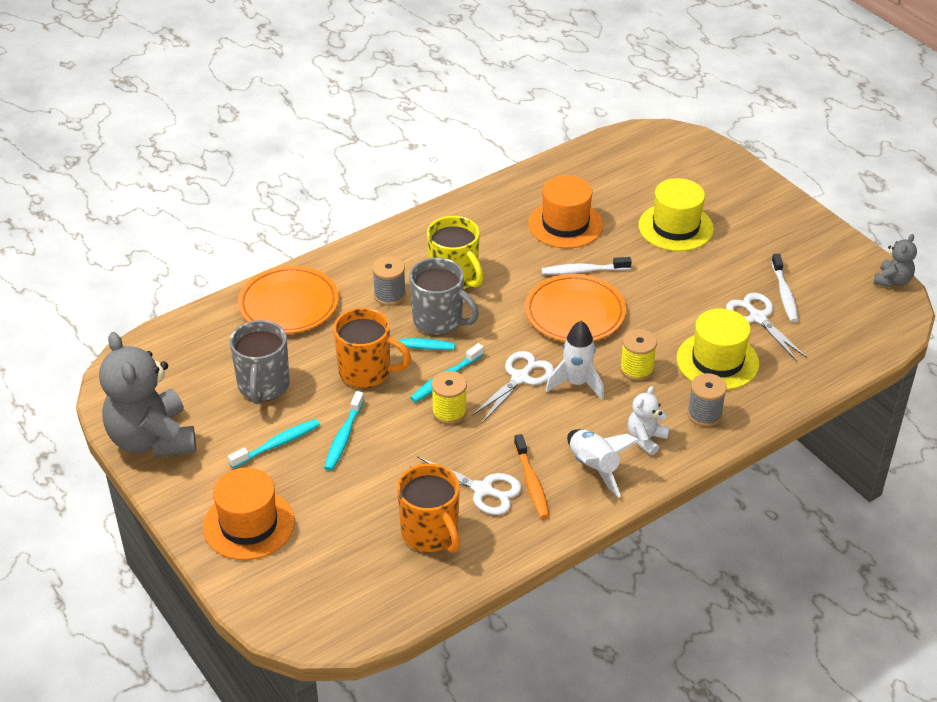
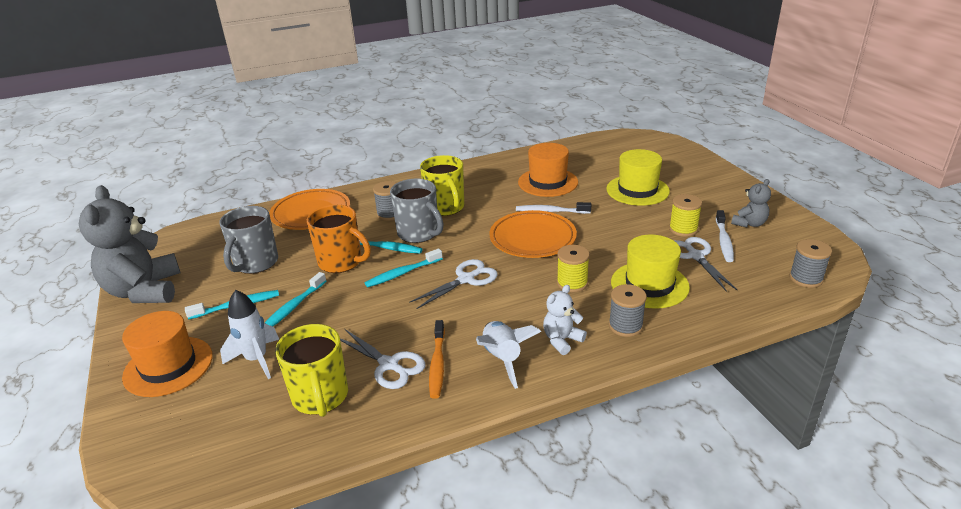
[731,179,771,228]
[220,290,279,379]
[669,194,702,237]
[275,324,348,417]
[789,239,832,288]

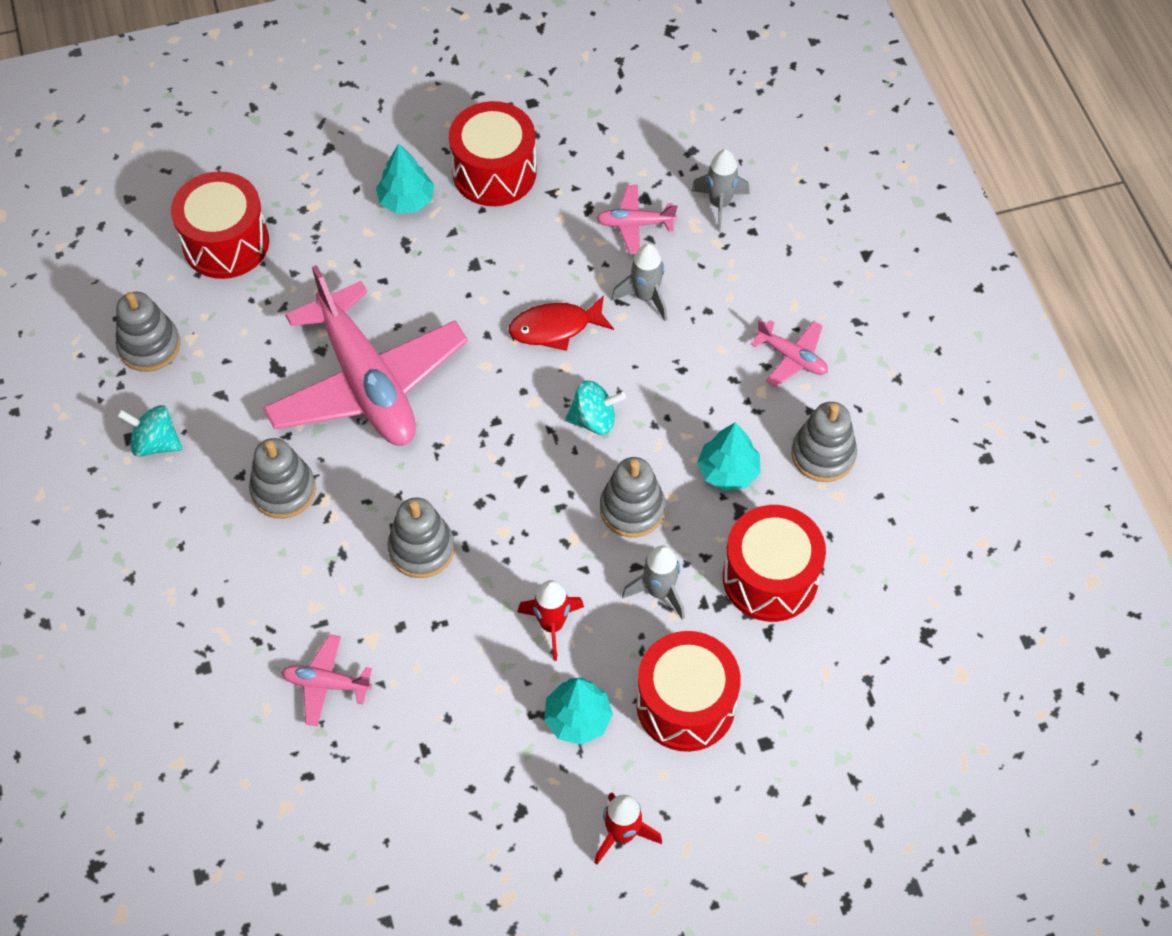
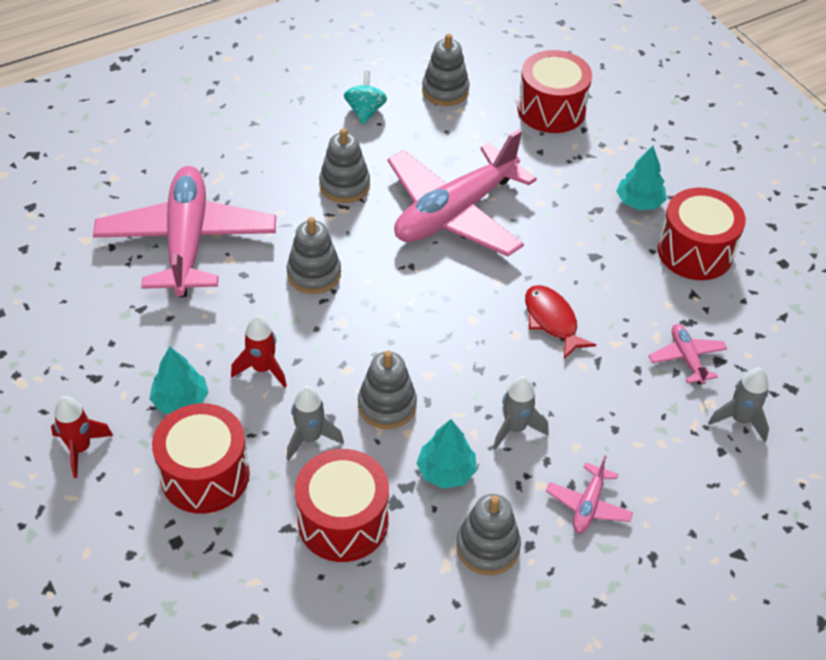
[493,376,549,450]
[565,380,626,435] (first image)
[93,166,276,297]

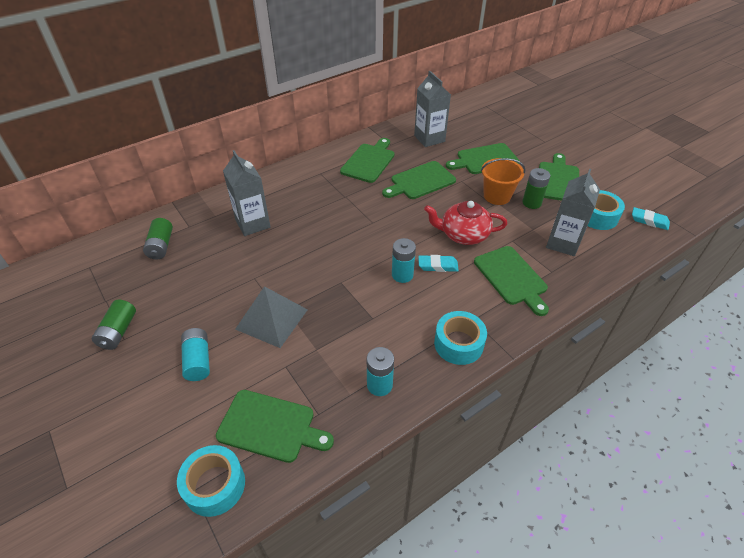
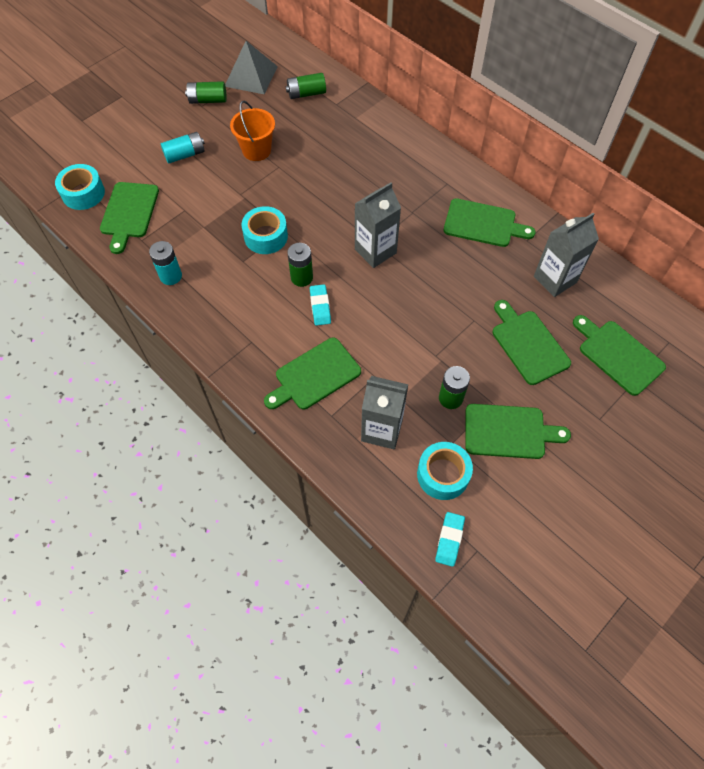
[355,182,401,268]
[230,101,275,161]
[573,315,666,396]
[424,201,507,245] (first image)
[287,243,313,287]
[225,41,278,94]
[241,206,288,254]

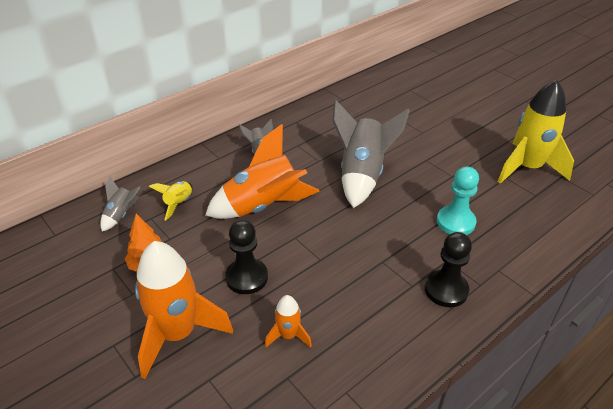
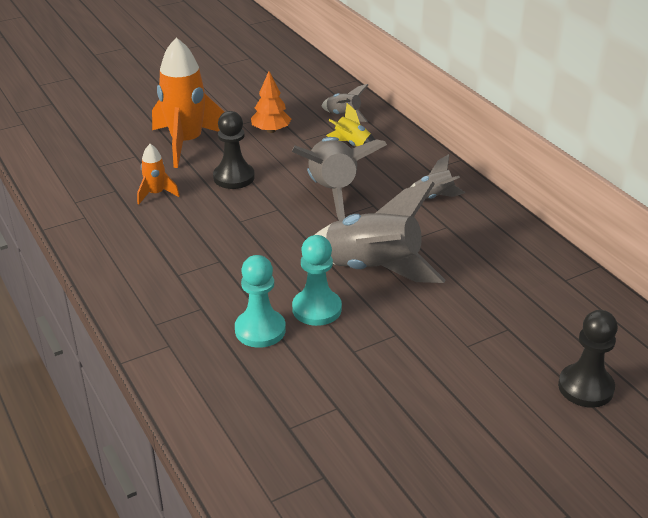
[498,80,574,184] (first image)
[292,137,387,220]
[558,310,618,408]
[292,235,342,326]

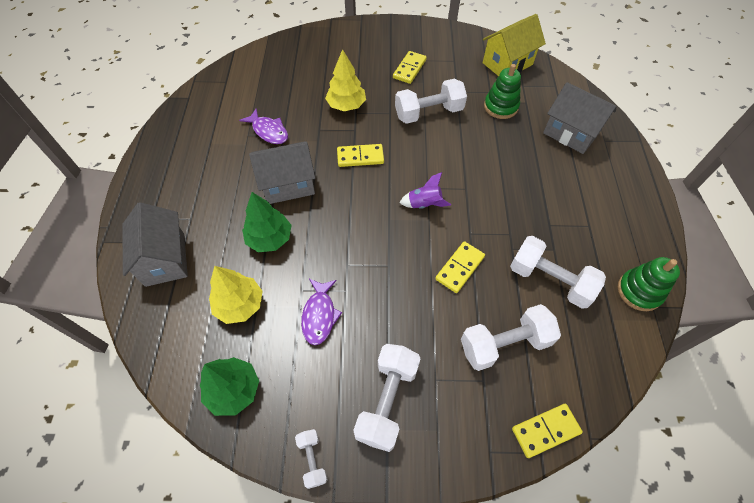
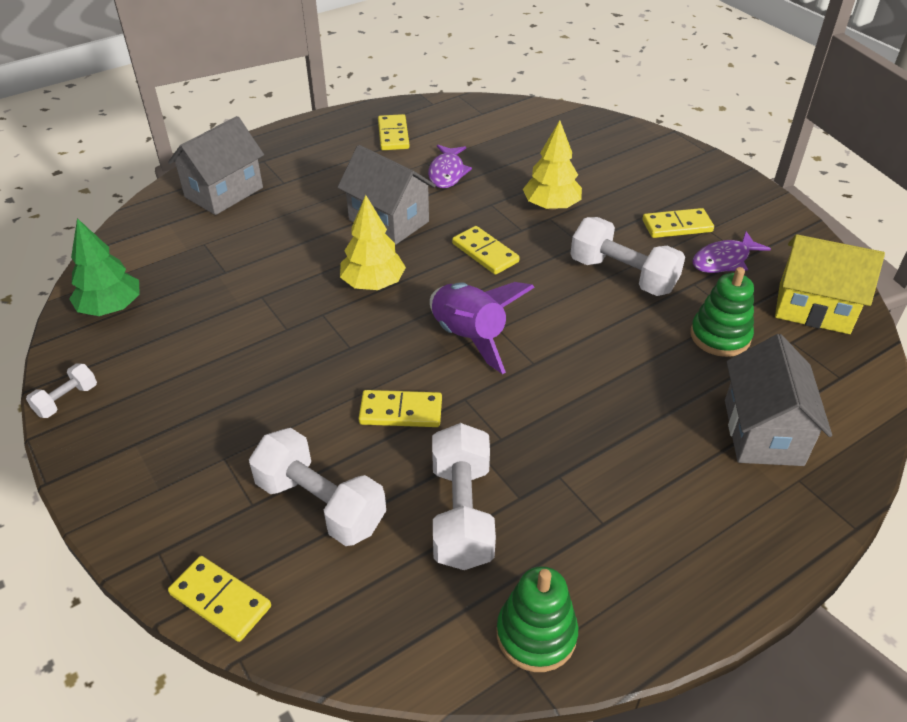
[430,282,535,374]
[242,192,292,252] (first image)
[340,195,406,290]
[693,231,771,273]
[353,344,420,452] (first image)
[378,114,409,150]

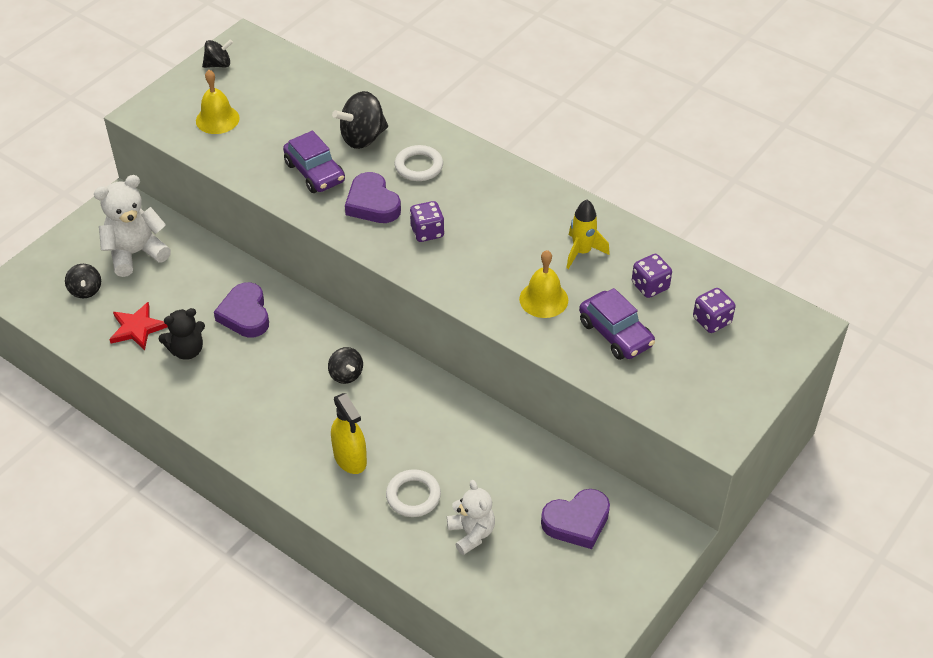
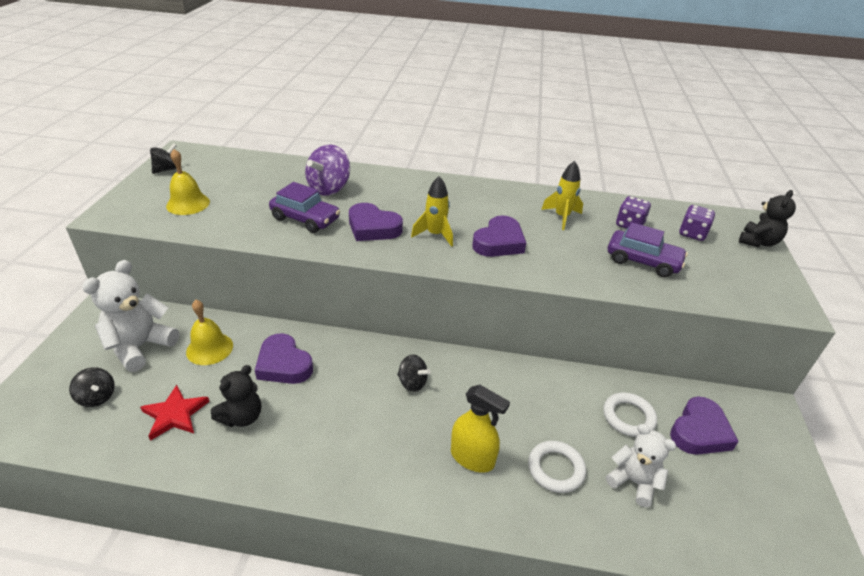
[305,144,350,196]
[603,392,657,437]
[411,176,453,247]
[186,300,233,365]
[739,190,796,247]
[472,215,526,257]

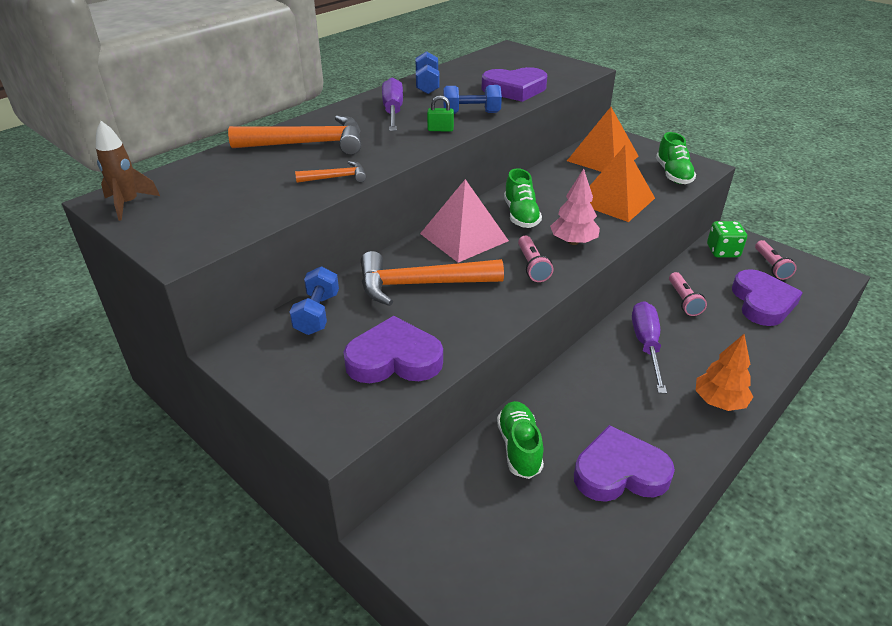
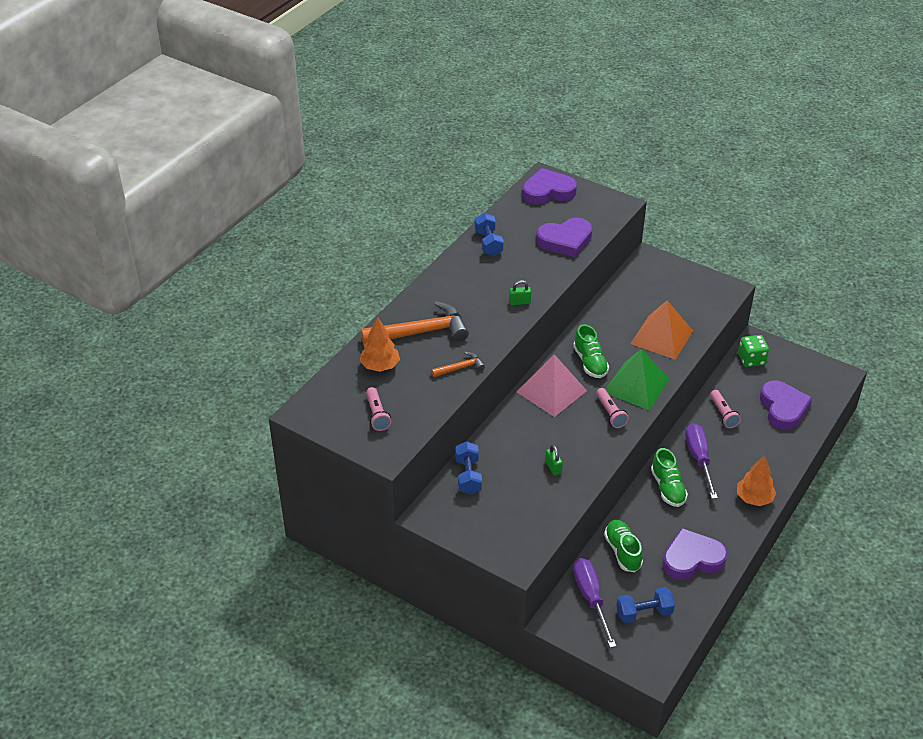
[573,558,616,648]
[616,587,675,623]
[567,107,638,172] (first image)
[96,121,160,221] (first image)
[651,448,688,507]
[605,349,670,410]
[366,387,391,431]
[361,251,504,306] (first image)
[522,168,577,205]
[360,317,400,372]
[545,445,563,476]

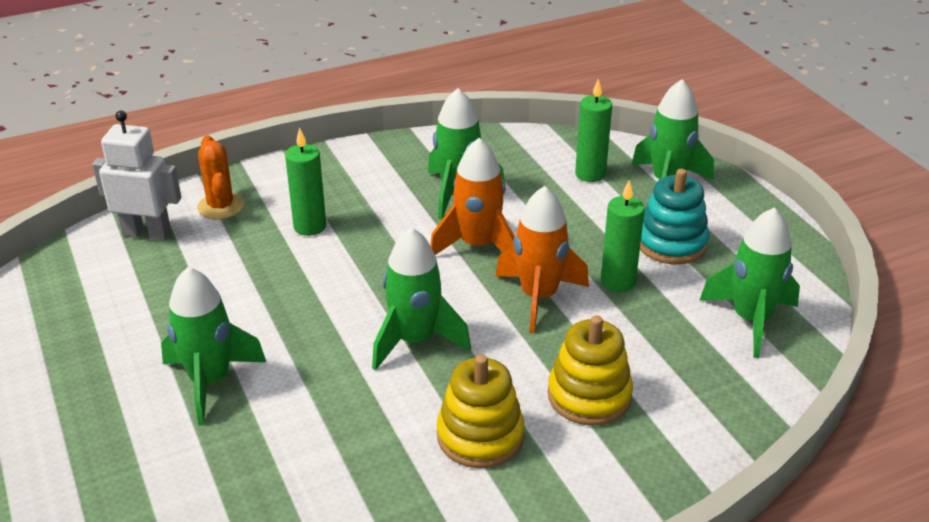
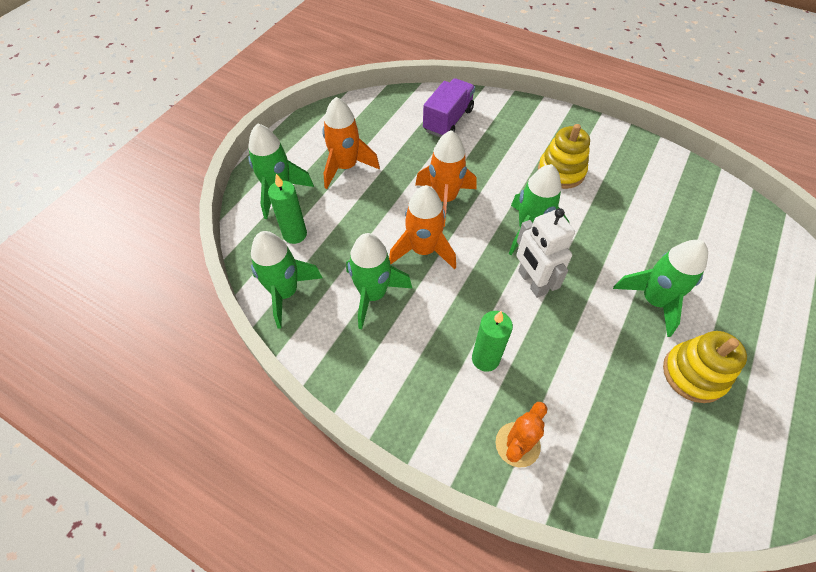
[516,208,575,298]
[322,97,380,189]
[601,180,645,292] (first image)
[251,231,323,329]
[663,331,747,403]
[423,78,475,138]

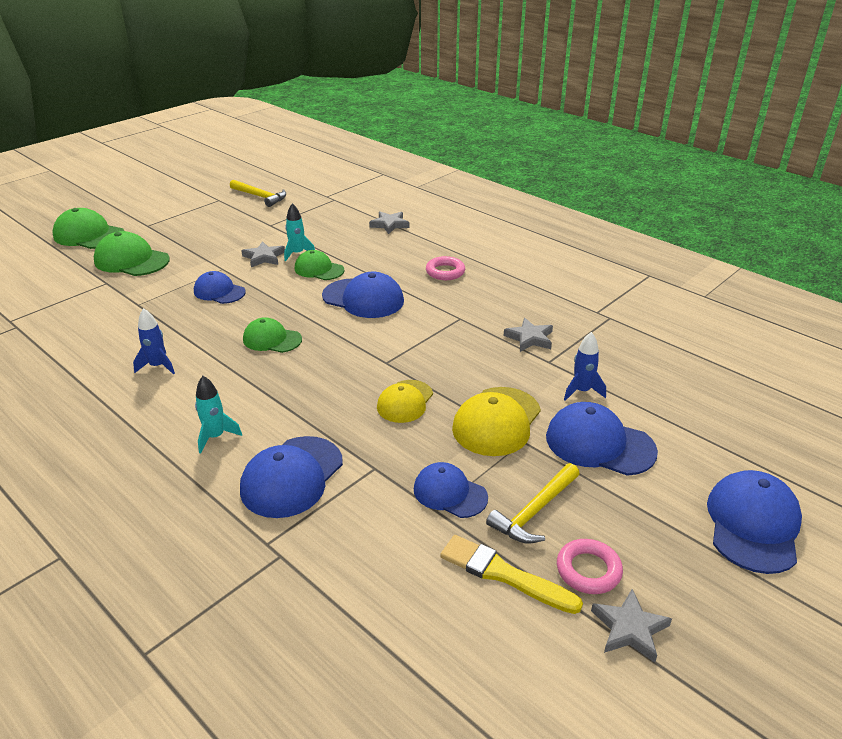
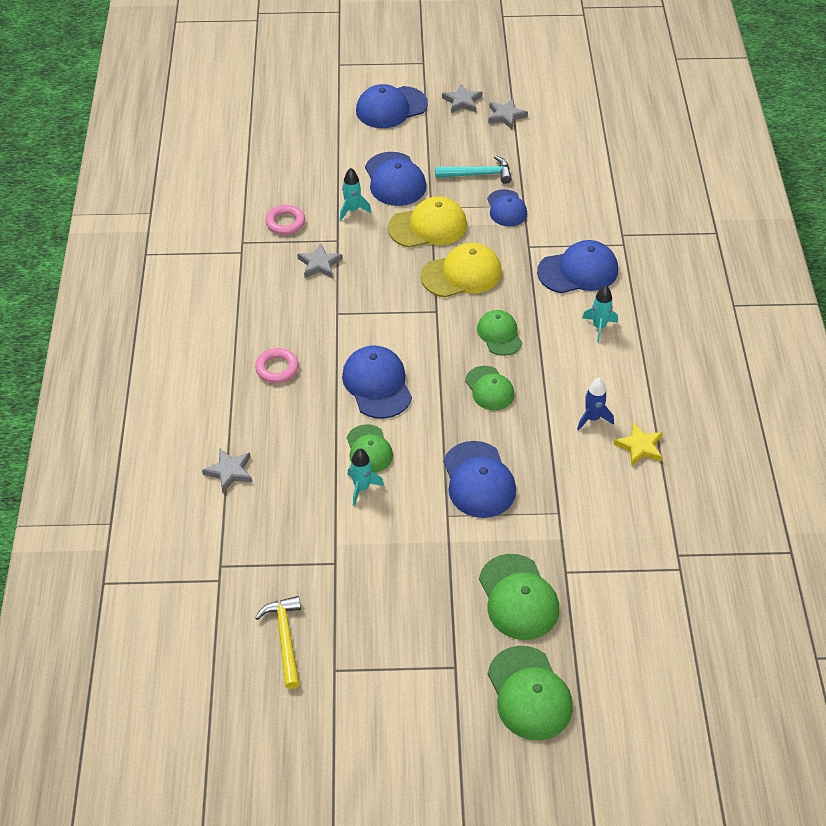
[442,84,482,113]
[443,441,516,518]
[340,168,371,221]
[421,243,502,297]
[435,156,512,184]
[440,535,583,614] (first image)
[266,205,305,235]
[477,310,522,356]
[614,422,663,466]

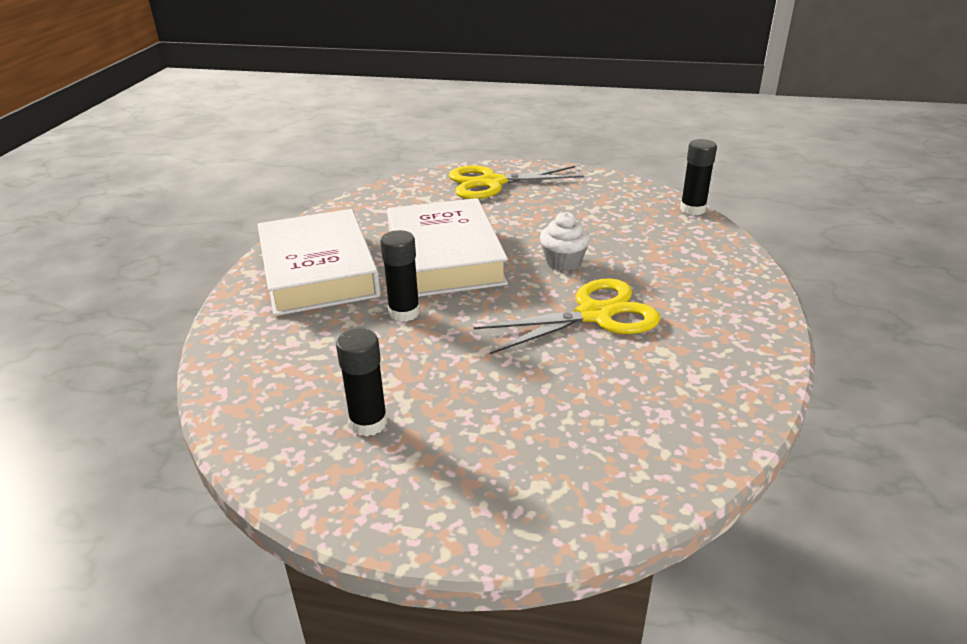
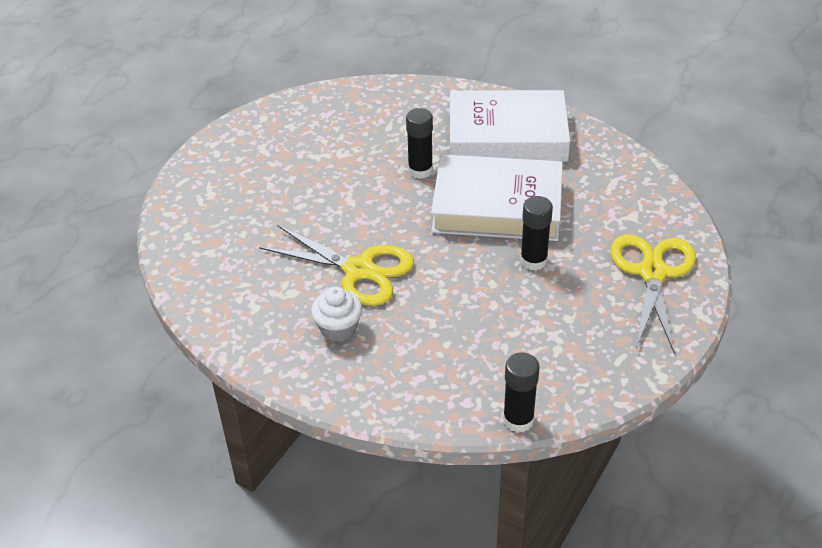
[311,287,362,342]
[260,225,414,306]
[520,196,553,271]

